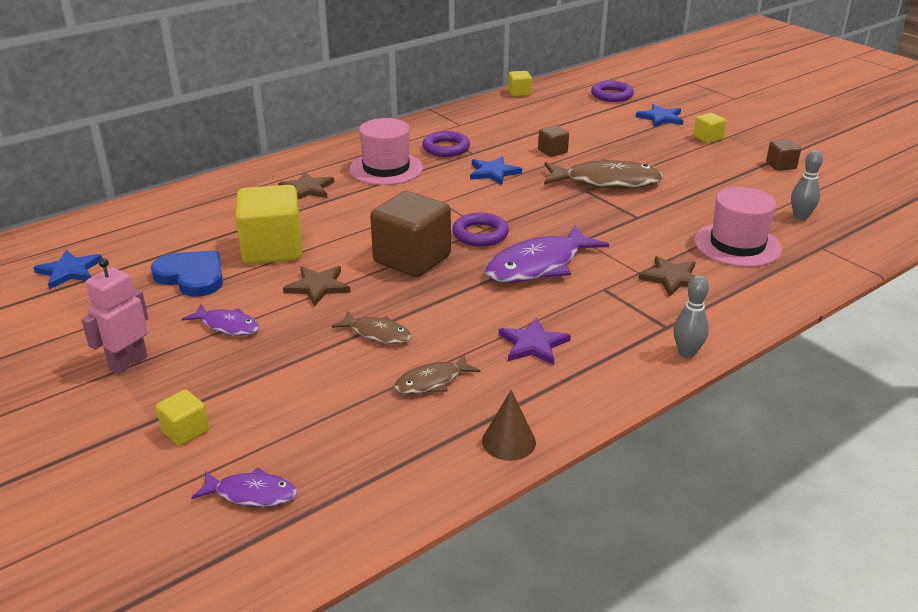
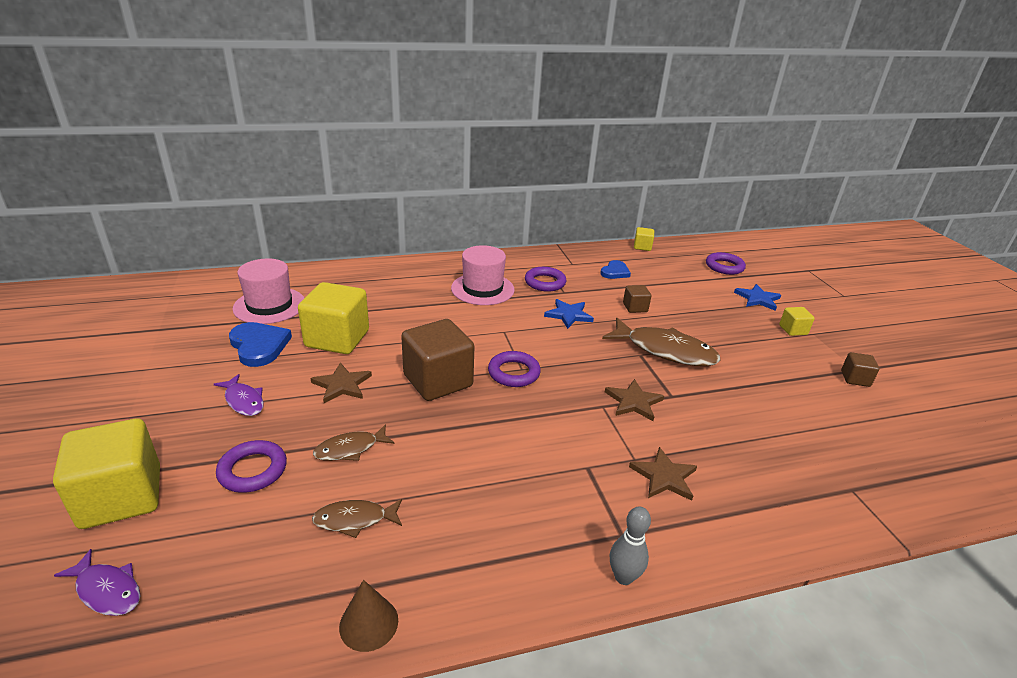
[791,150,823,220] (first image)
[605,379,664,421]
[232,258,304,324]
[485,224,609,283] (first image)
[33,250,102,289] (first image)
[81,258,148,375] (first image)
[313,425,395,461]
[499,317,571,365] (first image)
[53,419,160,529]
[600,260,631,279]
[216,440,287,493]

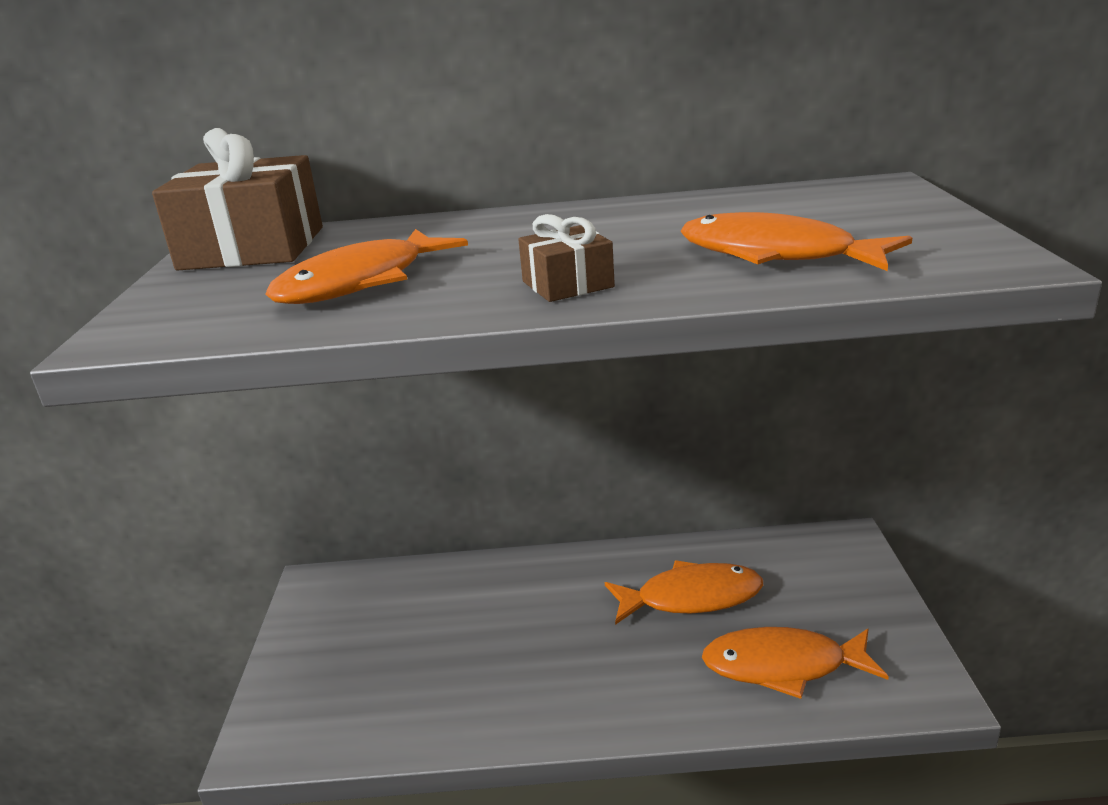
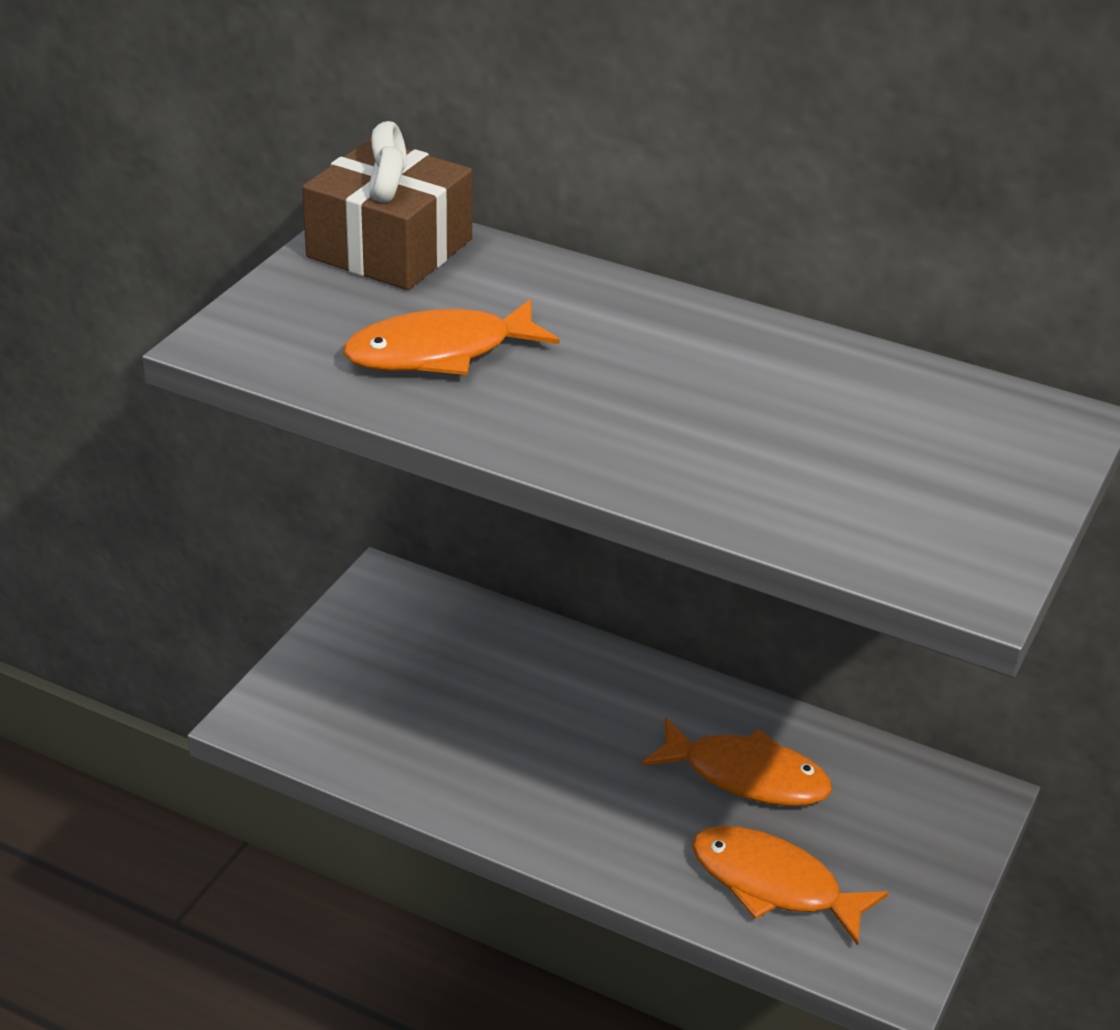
[681,212,912,271] (first image)
[518,214,615,302] (first image)

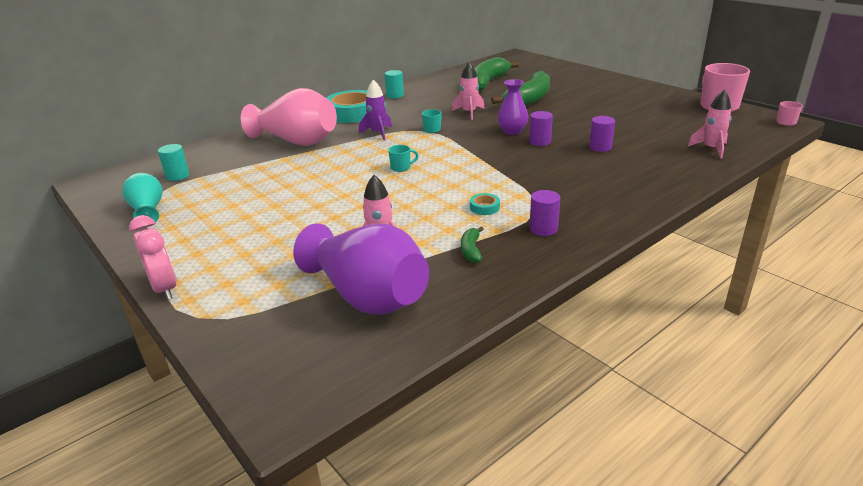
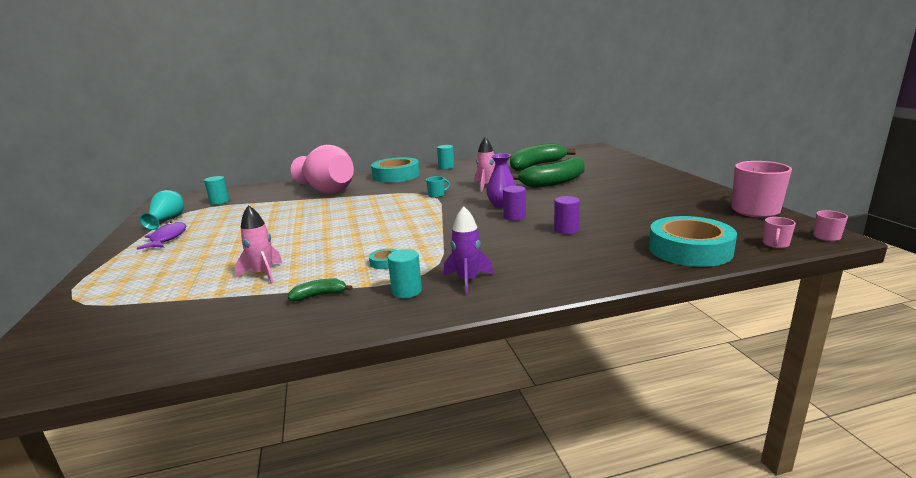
[443,206,493,295]
[649,216,737,267]
[388,145,419,172] (first image)
[388,249,422,298]
[129,215,177,300] (first image)
[293,223,429,315] (first image)
[288,278,353,301]
[763,217,796,248]
[137,222,186,250]

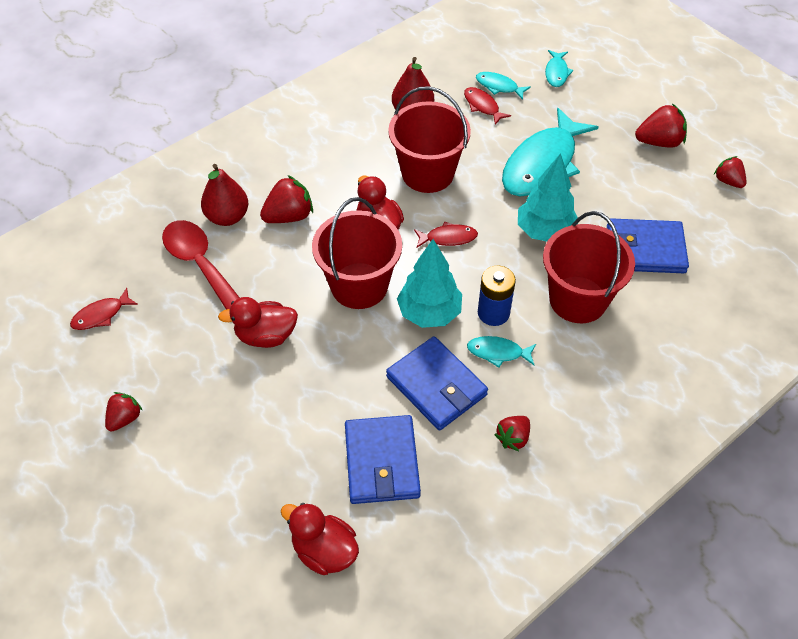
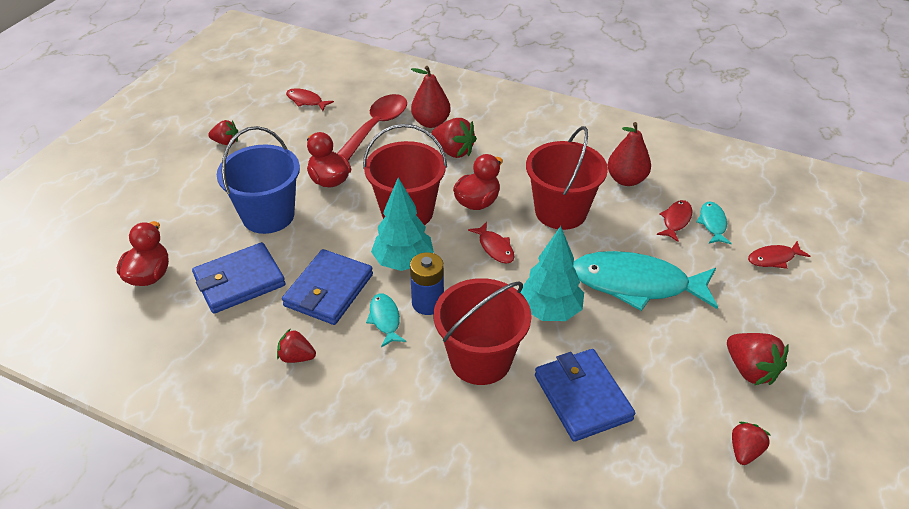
[748,241,810,269]
[217,126,300,234]

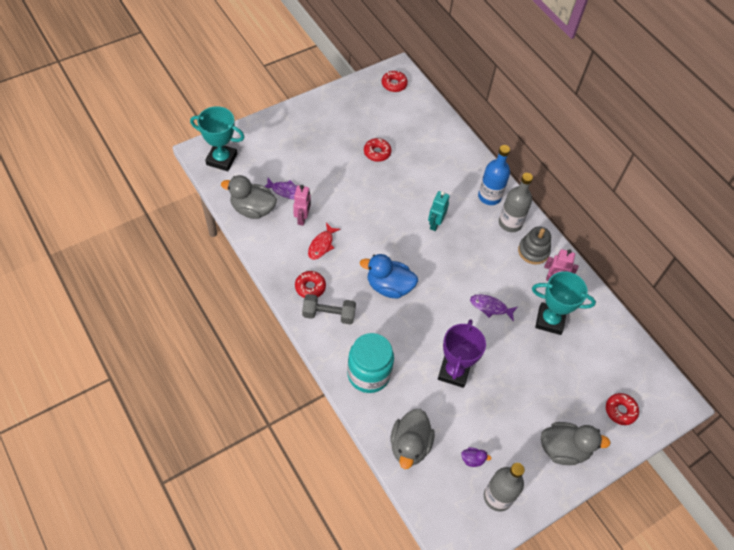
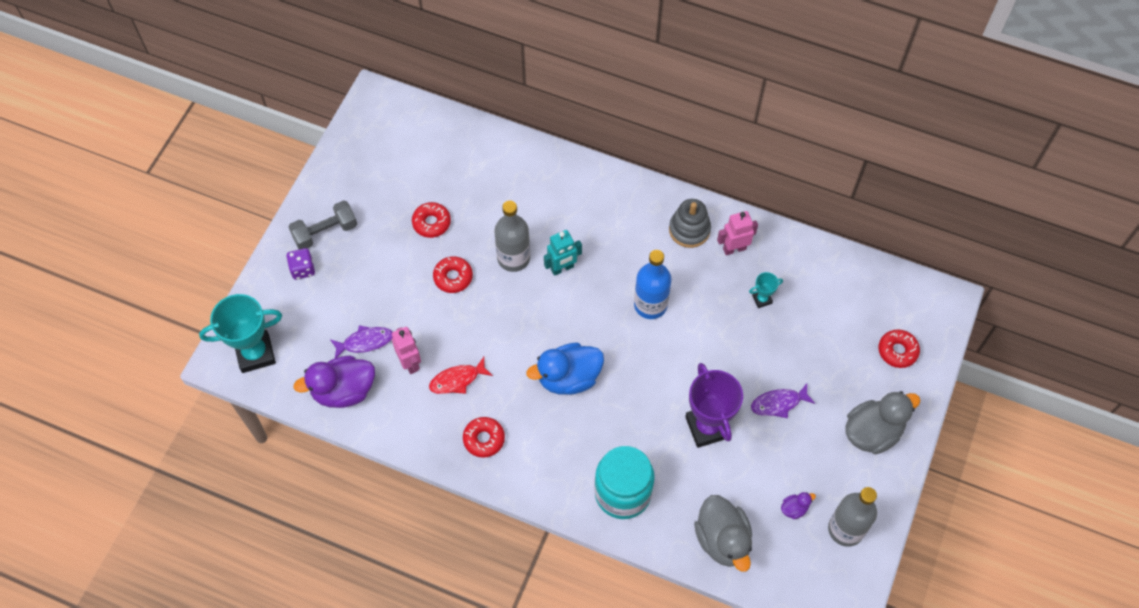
[433,256,473,293]
[634,250,671,319]
[495,201,530,272]
[293,356,375,408]
[544,230,582,276]
[429,357,493,394]
[749,272,783,308]
[288,200,357,249]
[751,383,815,418]
[286,248,315,280]

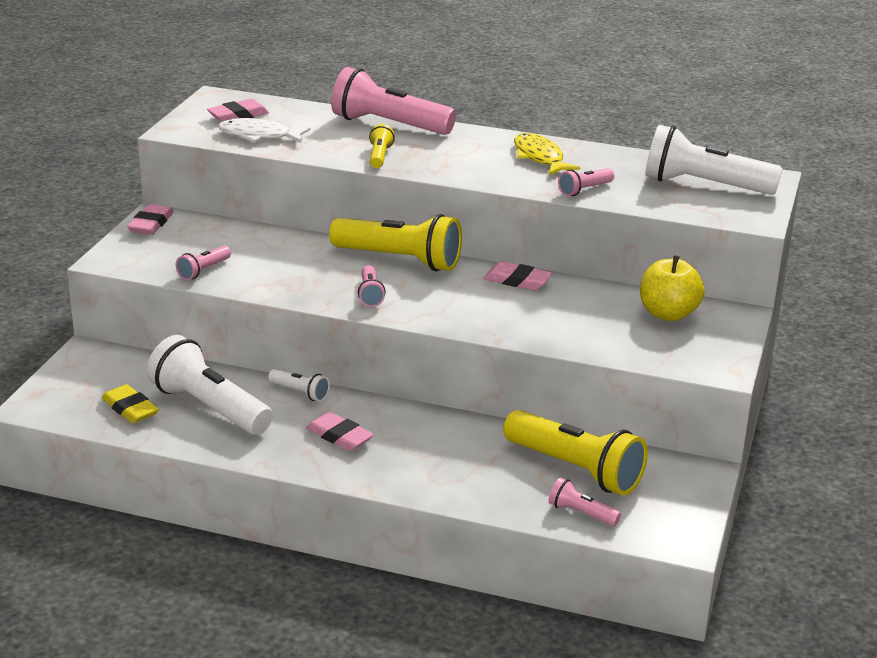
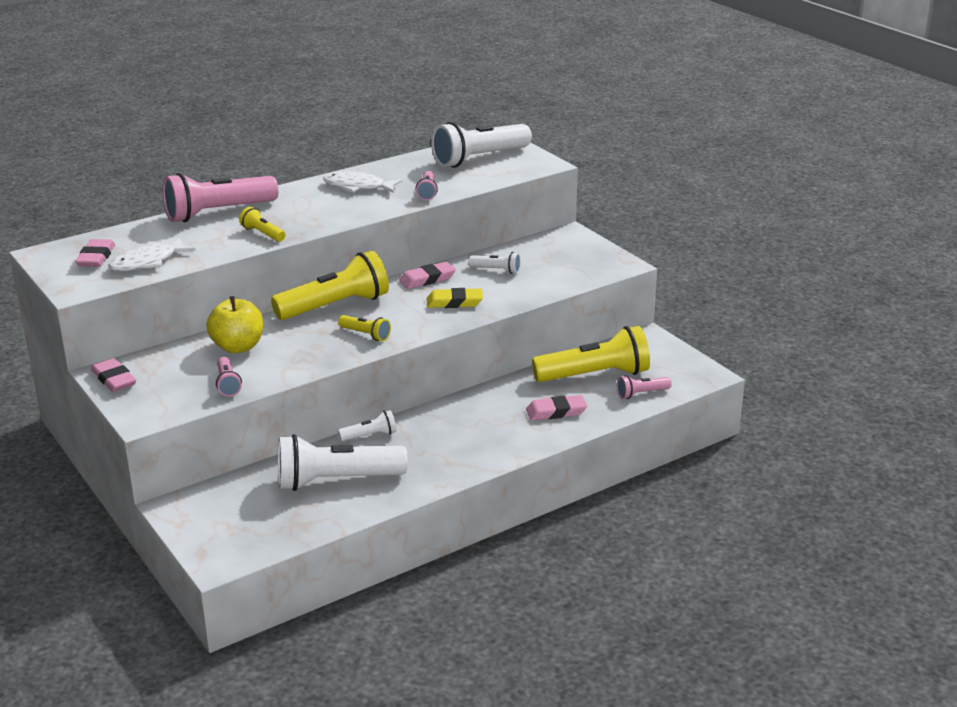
[323,171,403,193]
[206,296,263,353]
[338,315,391,341]
[427,288,483,308]
[526,395,587,420]
[469,252,521,274]

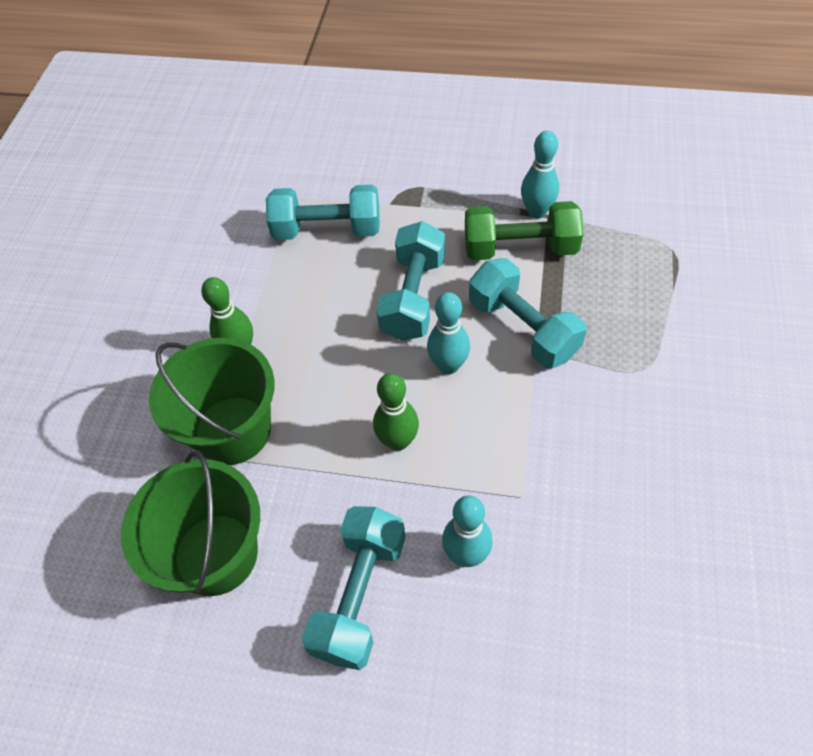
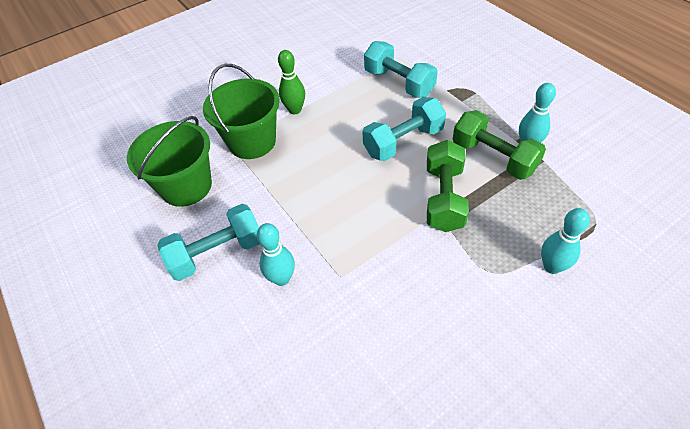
[427,140,469,232]
[541,208,590,274]
[373,373,419,451] (first image)

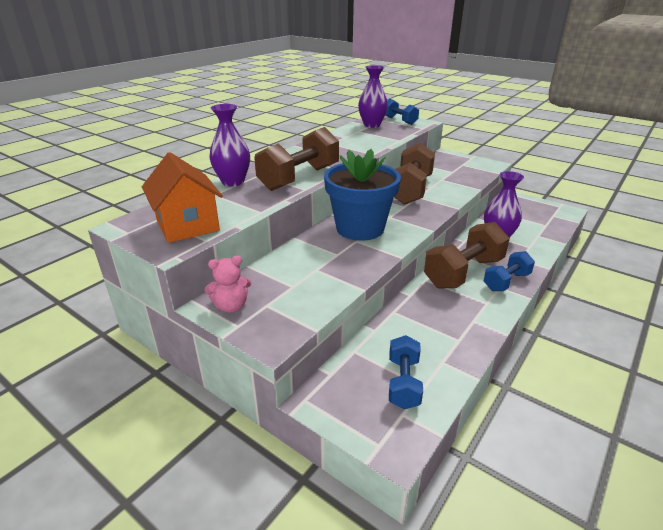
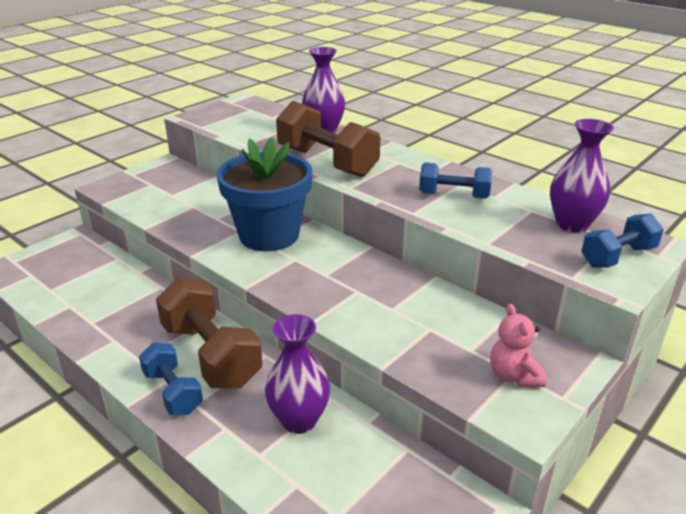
[394,143,435,205] (first image)
[142,152,223,243] (first image)
[490,304,546,387]
[419,162,492,199]

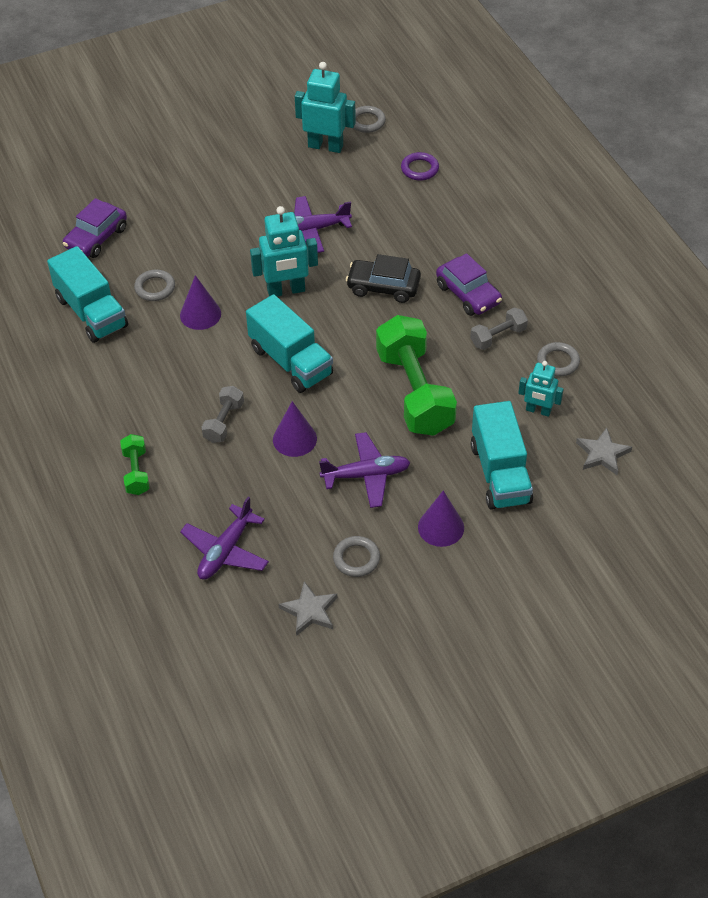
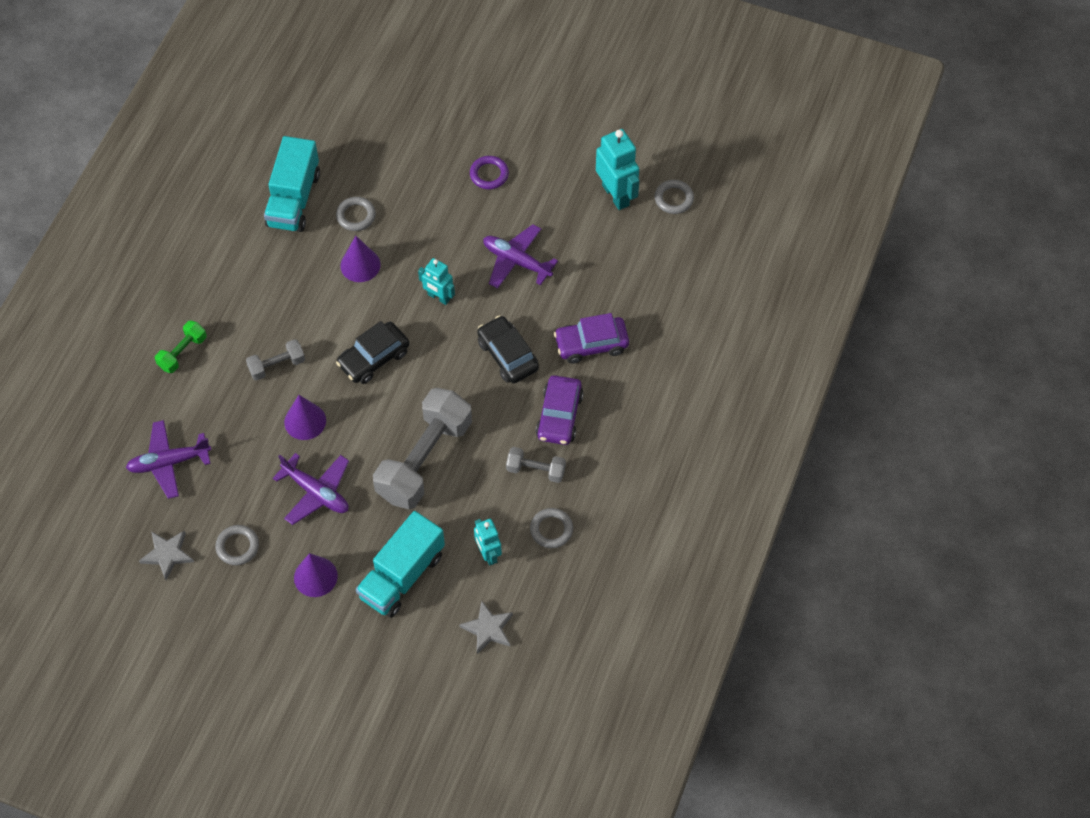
[470,156,509,189]
[554,313,629,364]
[418,258,455,305]
[336,321,409,384]
[373,388,472,509]

